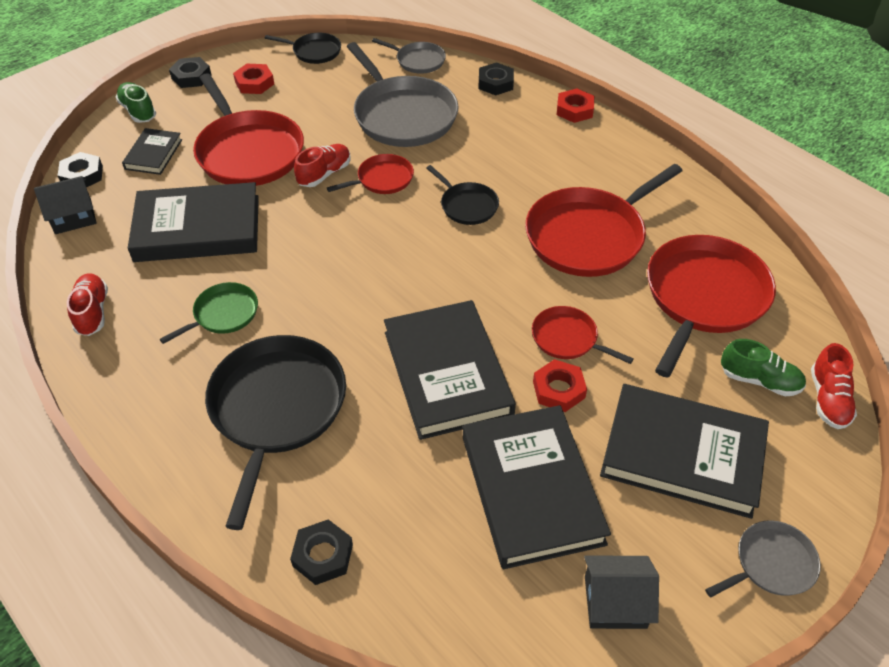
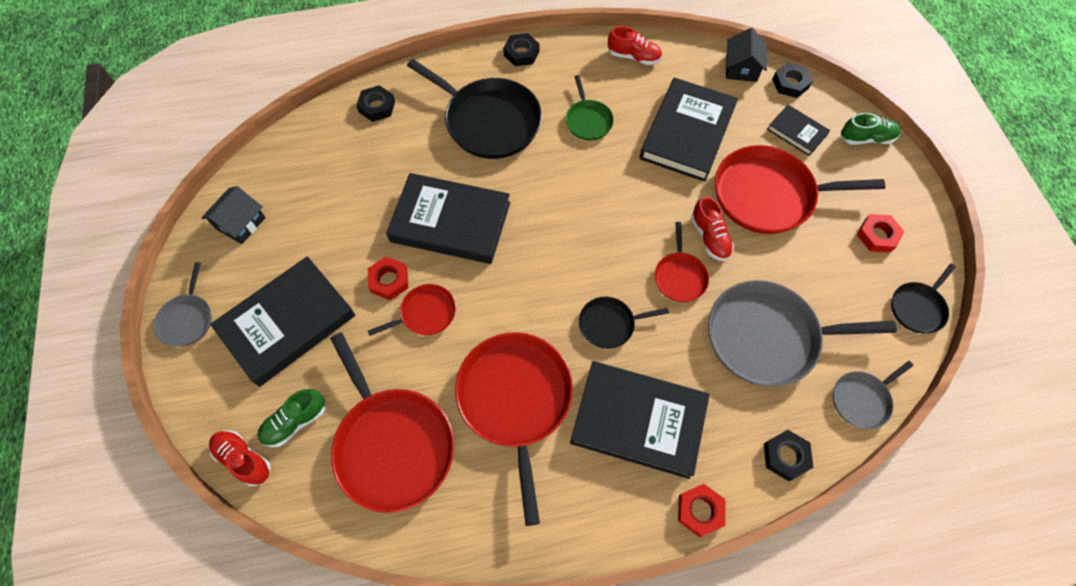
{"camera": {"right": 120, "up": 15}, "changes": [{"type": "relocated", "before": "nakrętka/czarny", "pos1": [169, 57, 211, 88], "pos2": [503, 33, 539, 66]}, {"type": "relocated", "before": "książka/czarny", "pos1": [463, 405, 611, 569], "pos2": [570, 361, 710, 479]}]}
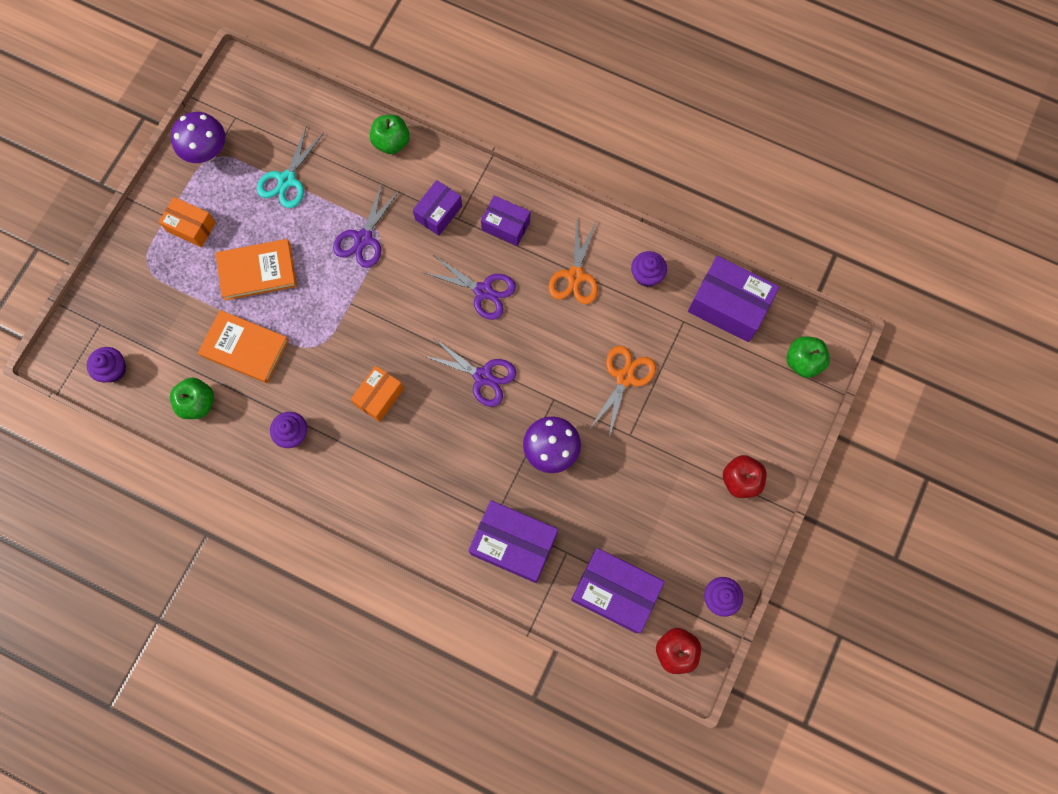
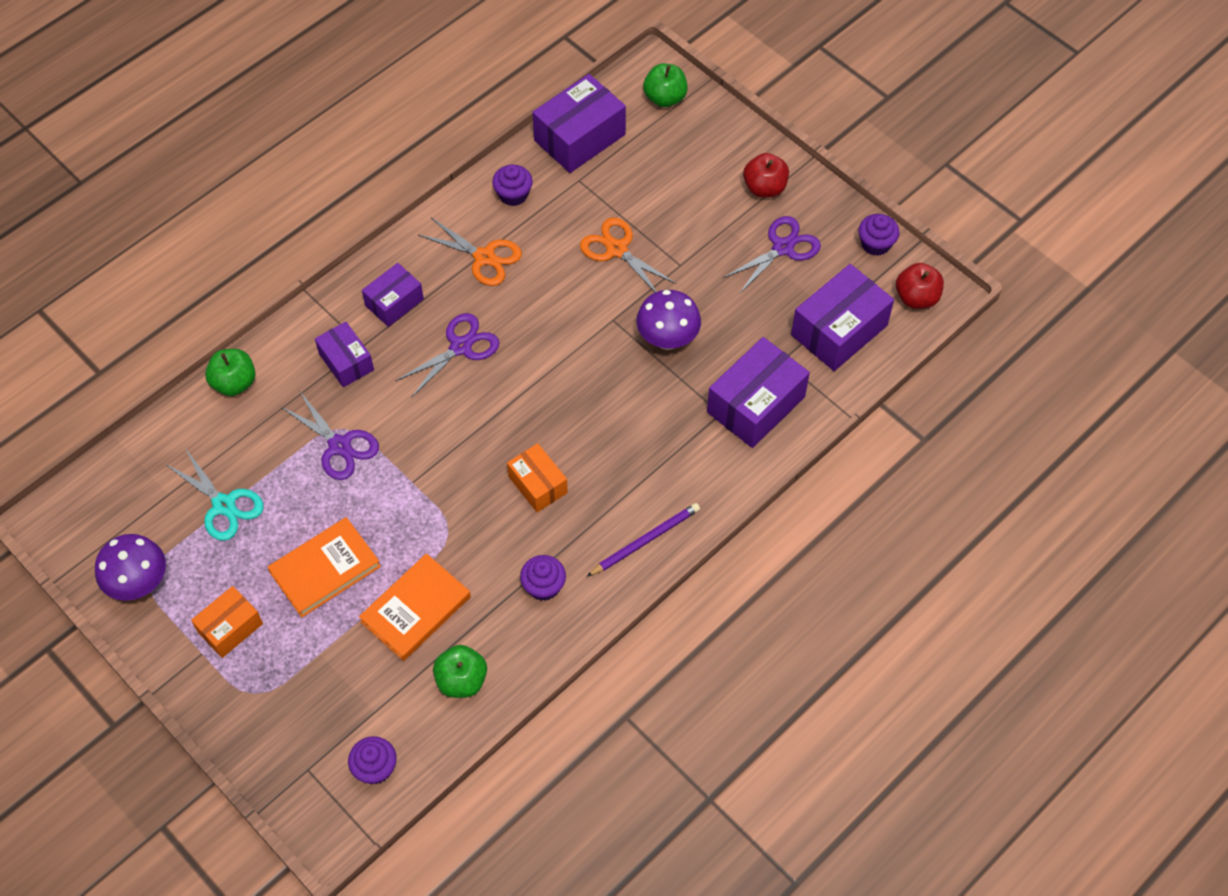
{"camera": {"right": -70, "up": -15}, "changes": [{"type": "spun", "before": "książka/pomarańczowy", "pos1": [215, 239, 297, 301], "pos2": [268, 517, 381, 617], "turn": 45}, {"type": "appeared", "after": "ołówek/fioletowy", "pos2": [587, 503, 700, 576]}, {"type": "relocated", "before": "nożyczki/fioletowy", "pos1": [424, 338, 516, 407], "pos2": [723, 216, 821, 294]}]}
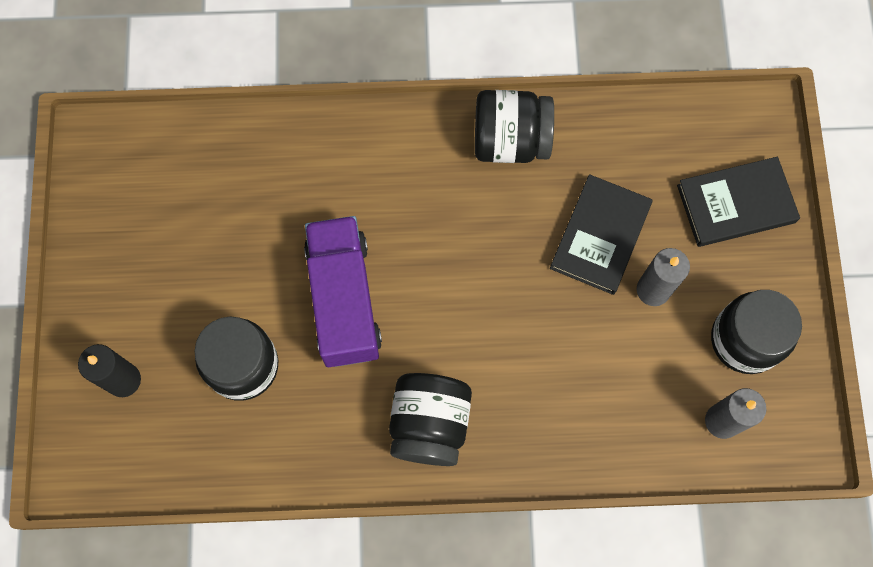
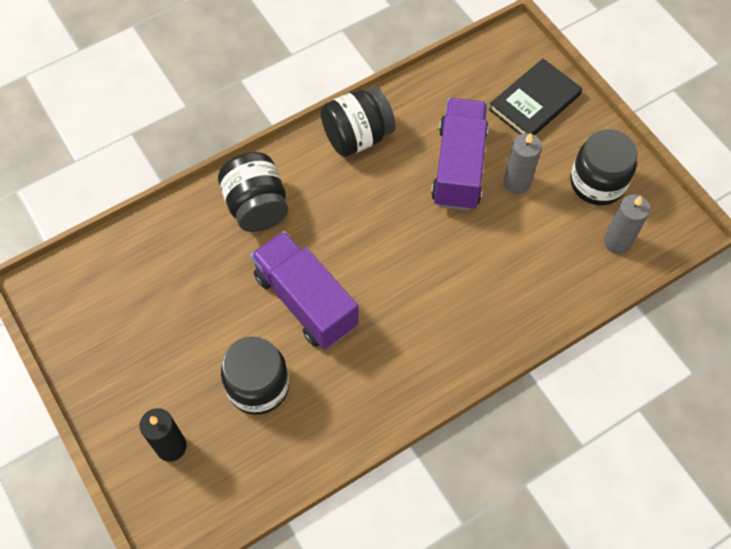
{"camera": {"right": -30, "up": -10}, "changes": [{"type": "relocated", "before": "słoik/czarny", "pos1": [389, 373, 472, 466], "pos2": [218, 152, 288, 232]}, {"type": "exchanged", "before": "książka/czarny", "after": "ciężarówka/fioletowy", "pos1": [550, 174, 653, 295], "pos2": [431, 98, 488, 211]}]}
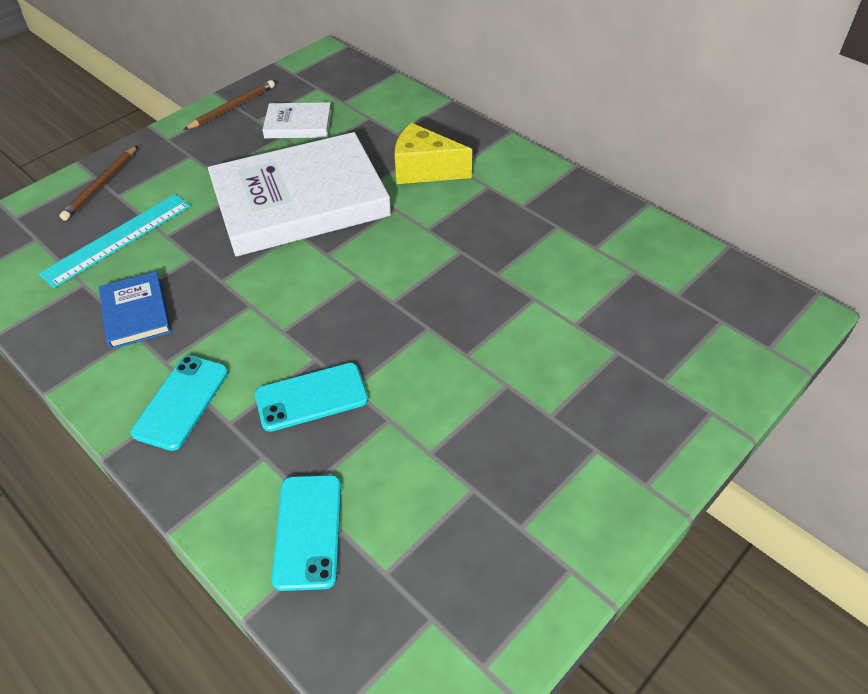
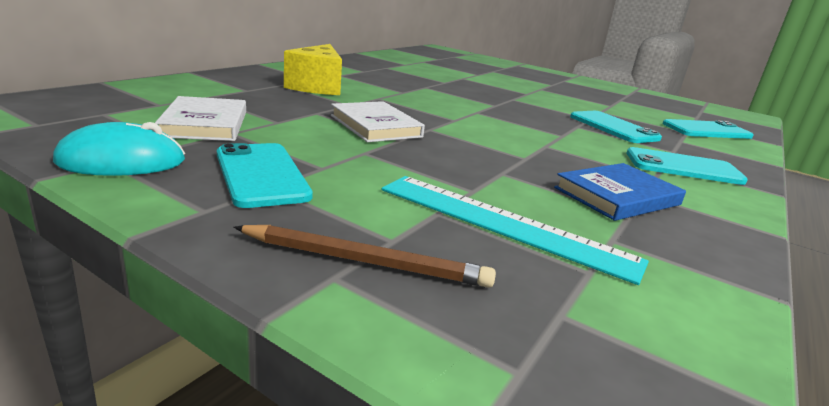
{"camera": {"right": -105, "up": -25}, "changes": [{"type": "exchanged", "before": "ołówek/brązowy", "after": "myszka/turkusowy", "pos1": [183, 80, 275, 130], "pos2": [53, 122, 185, 176]}, {"type": "appeared", "after": "telefon/turkusowy", "pos2": [217, 143, 313, 208]}, {"type": "size", "before": "książka/biały", "pos1": [208, 132, 391, 257], "pos2": [331, 101, 425, 142], "scale": 0.45}]}
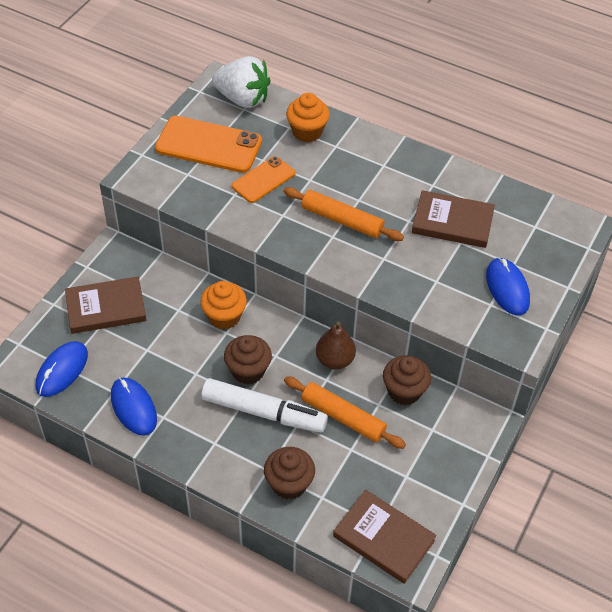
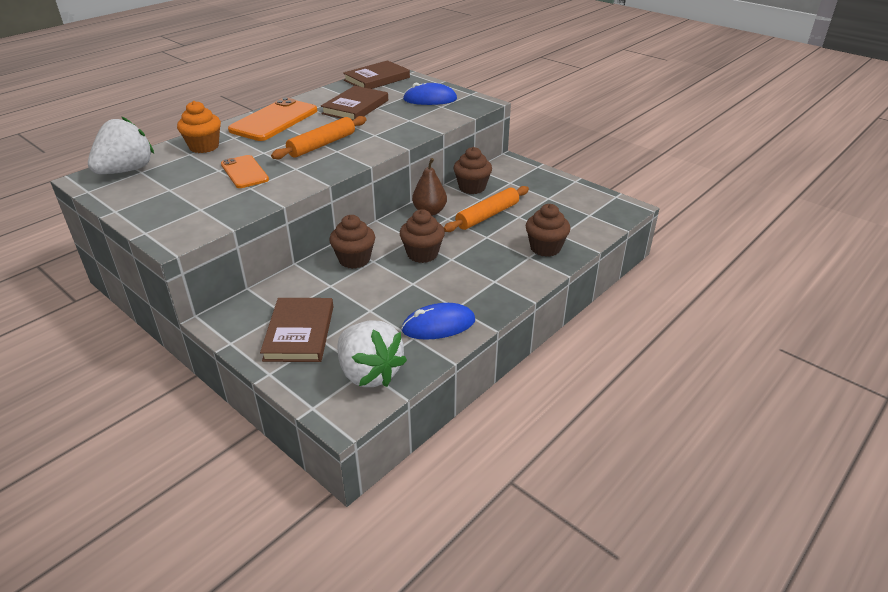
{"camera": {"right": -75, "up": -15}, "changes": [{"type": "relocated", "before": "telefon/pomarańczowy", "pos1": [155, 116, 262, 173], "pos2": [228, 97, 317, 141]}, {"type": "colour", "before": "muffinka/pomarańczowy", "after": "muffinka/brązowy", "pos1": [200, 281, 247, 330], "pos2": [329, 215, 375, 269]}, {"type": "exchanged", "before": "myszka/niebieski", "after": "truskawka/biały", "pos1": [36, 341, 88, 397], "pos2": [337, 320, 407, 387]}, {"type": "relocated", "before": "książka/brązowy", "pos1": [333, 490, 437, 584], "pos2": [343, 60, 410, 89]}, {"type": "missing", "before": "flamaster/biały", "pos1": [201, 378, 328, 433]}]}
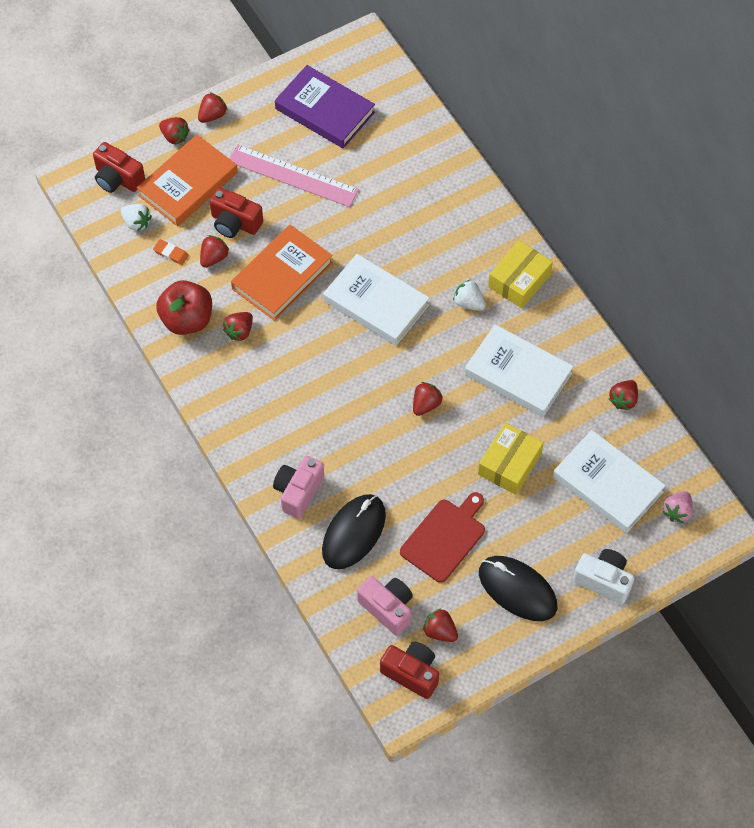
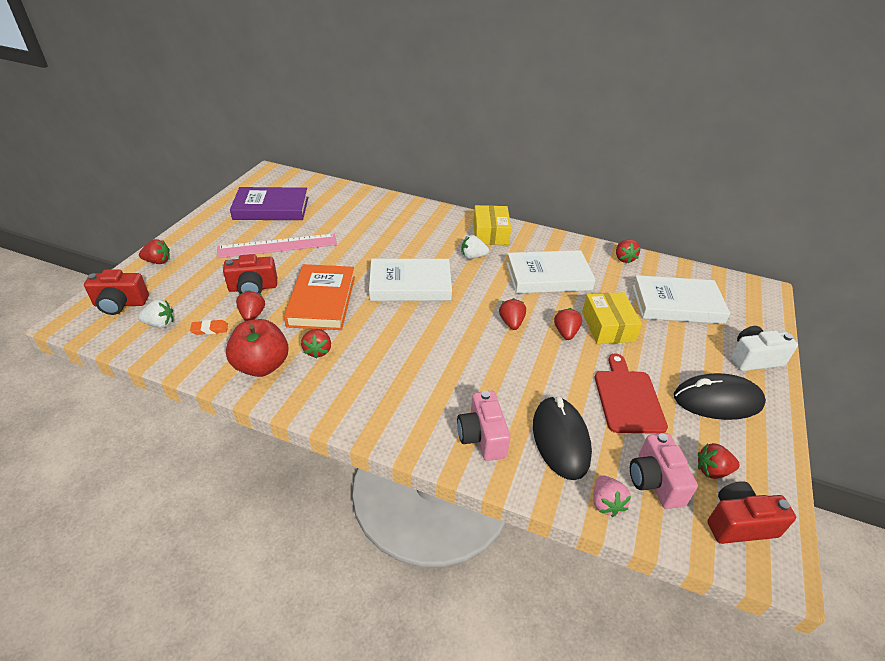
{"camera": {"right": -40, "up": -20}, "changes": [{"type": "relocated", "before": "truskawka/czerwony", "pos1": [198, 92, 228, 123], "pos2": [554, 308, 582, 340]}, {"type": "relocated", "before": "truskawka/różowy", "pos1": [662, 491, 693, 523], "pos2": [593, 475, 631, 517]}, {"type": "spun", "before": "aparat fotograficzny/różowy", "pos1": [357, 576, 413, 636], "pos2": [630, 433, 698, 509], "turn": -105}, {"type": "missing", "before": "książka/pomarańczowy", "pos1": [137, 135, 238, 226]}]}
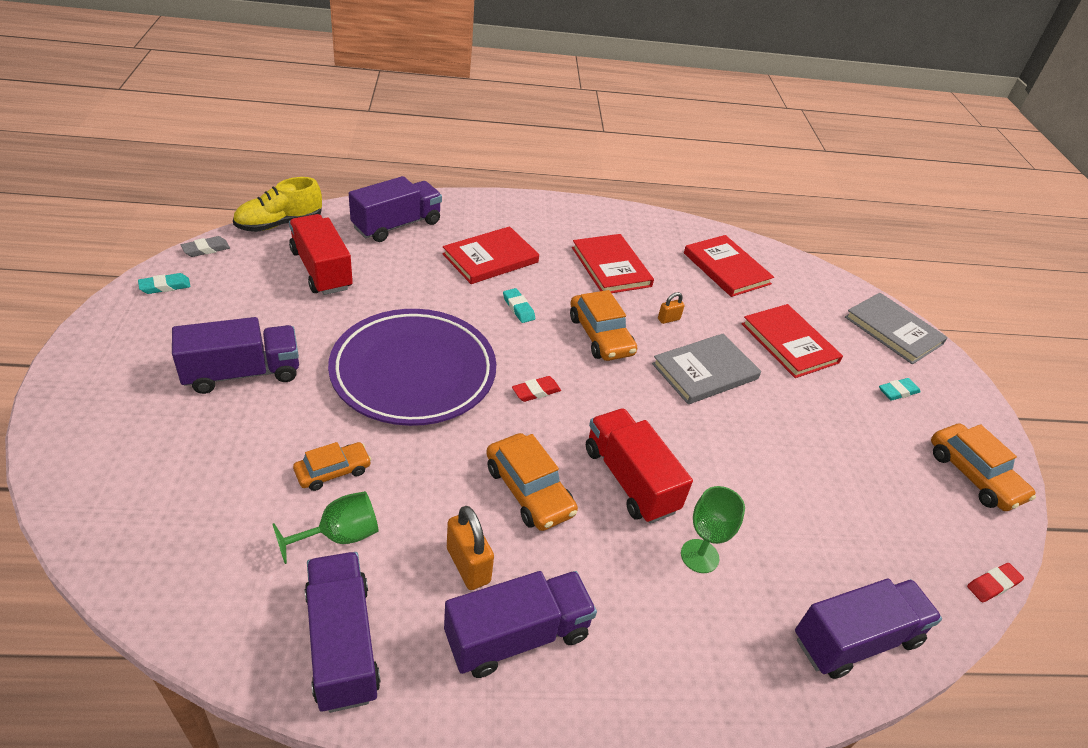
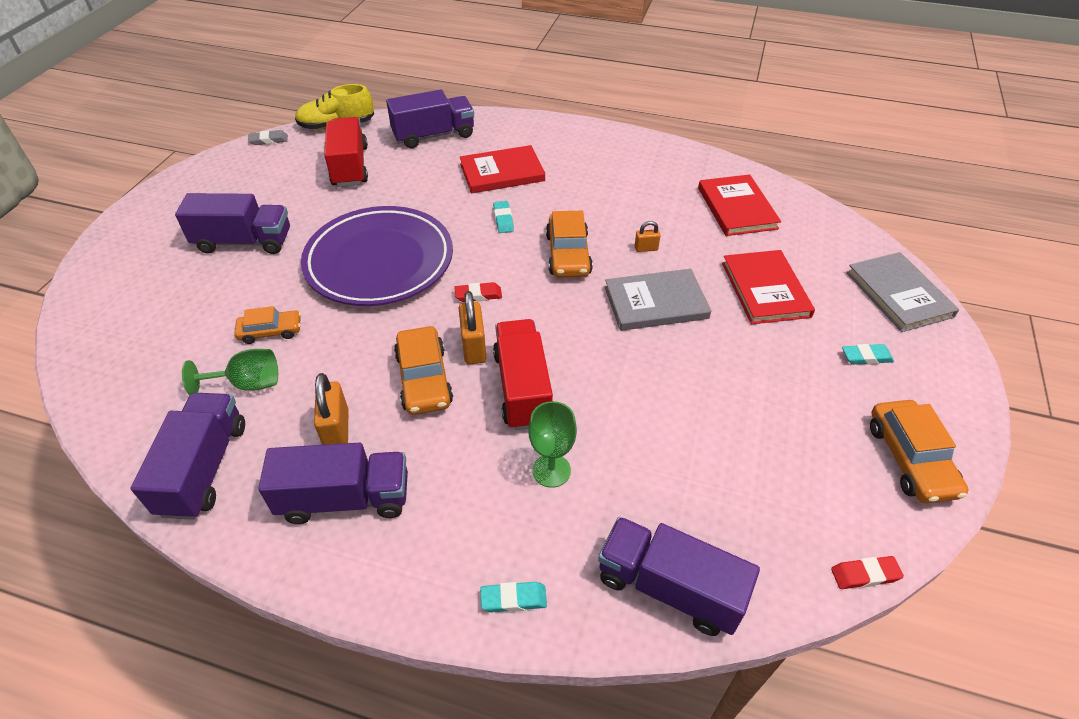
{"camera": {"right": 25, "up": 5}, "changes": [{"type": "appeared", "after": "kłódka/pomarańczowy", "pos2": [459, 291, 486, 364]}, {"type": "relocated", "before": "gumka do mazania/turkusowy", "pos1": [138, 273, 191, 294], "pos2": [480, 582, 547, 612]}, {"type": "spun", "before": "ciężarówka/fioletowy", "pos1": [795, 579, 942, 679], "pos2": [598, 517, 760, 636], "turn": -150}, {"type": "missing", "before": "książka/czerwony", "pos1": [572, 234, 654, 293]}]}
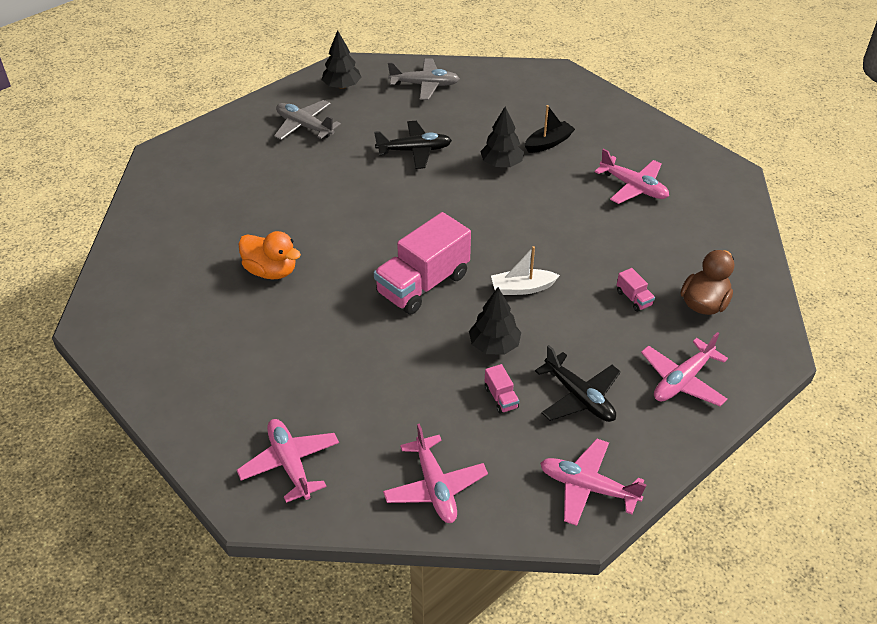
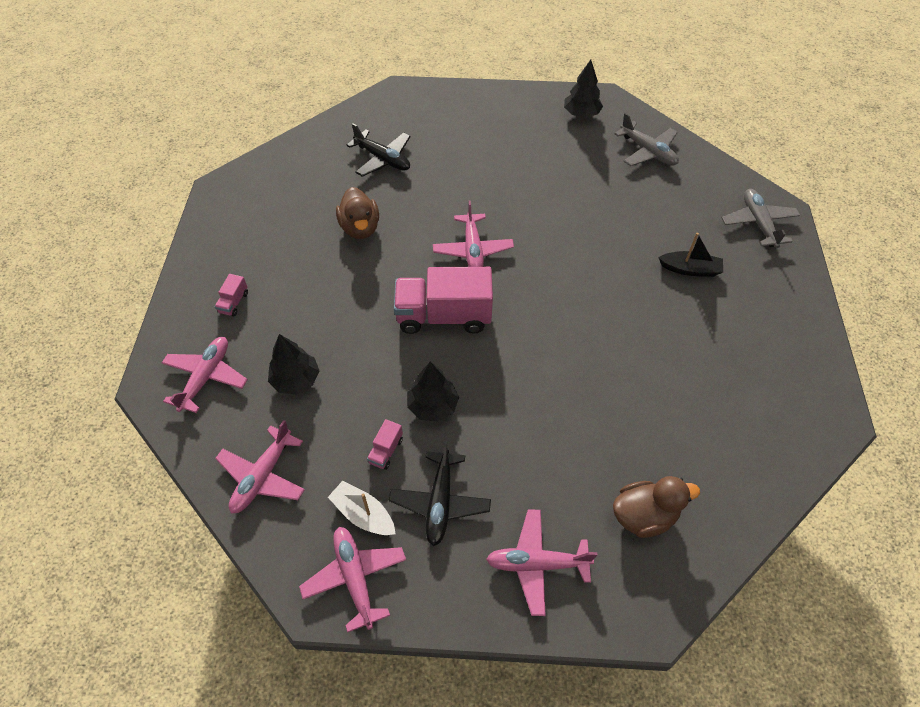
{"camera": {"right": 45, "up": 10}, "changes": [{"type": "relocated", "before": "ciężarówka/różowy", "pos1": [617, 268, 655, 312], "pos2": [215, 274, 248, 316]}, {"type": "relocated", "before": "drzewko/czarny", "pos1": [480, 107, 524, 167], "pos2": [268, 334, 320, 394]}, {"type": "relocated", "before": "łódka/biały", "pos1": [491, 246, 560, 295], "pos2": [328, 481, 395, 535]}, {"type": "colour", "before": "kaczka/pomarańczowy", "after": "kaczka/brązowy", "pos1": [238, 231, 301, 279], "pos2": [336, 187, 379, 239]}, {"type": "relocated", "before": "samolot/czarny", "pos1": [374, 121, 452, 169], "pos2": [347, 123, 411, 177]}, {"type": "relocated", "before": "samolot/różowy", "pos1": [595, 148, 669, 204], "pos2": [433, 201, 514, 267]}, {"type": "relocated", "before": "samolot/szary", "pos1": [274, 100, 341, 140], "pos2": [722, 189, 800, 248]}]}
